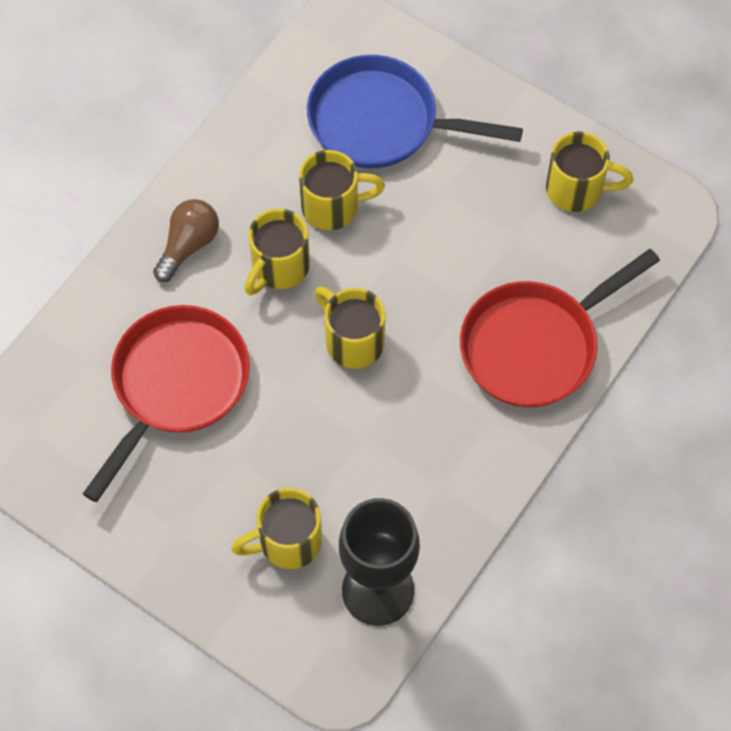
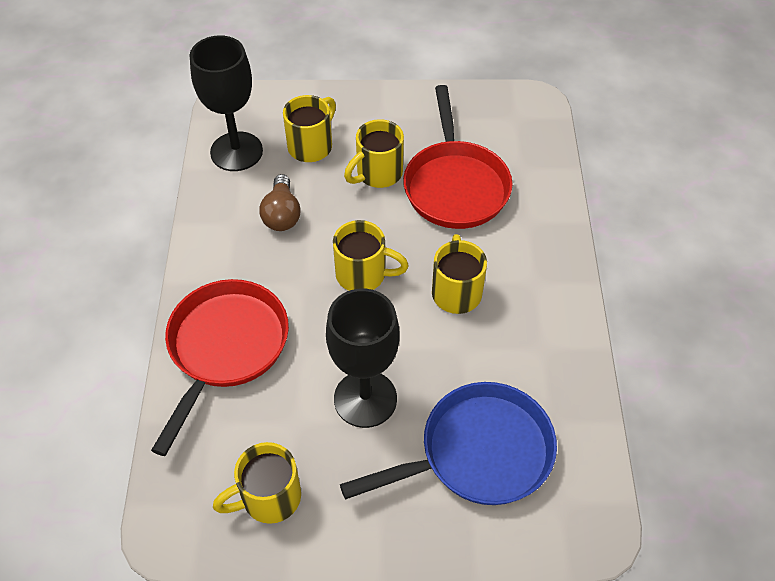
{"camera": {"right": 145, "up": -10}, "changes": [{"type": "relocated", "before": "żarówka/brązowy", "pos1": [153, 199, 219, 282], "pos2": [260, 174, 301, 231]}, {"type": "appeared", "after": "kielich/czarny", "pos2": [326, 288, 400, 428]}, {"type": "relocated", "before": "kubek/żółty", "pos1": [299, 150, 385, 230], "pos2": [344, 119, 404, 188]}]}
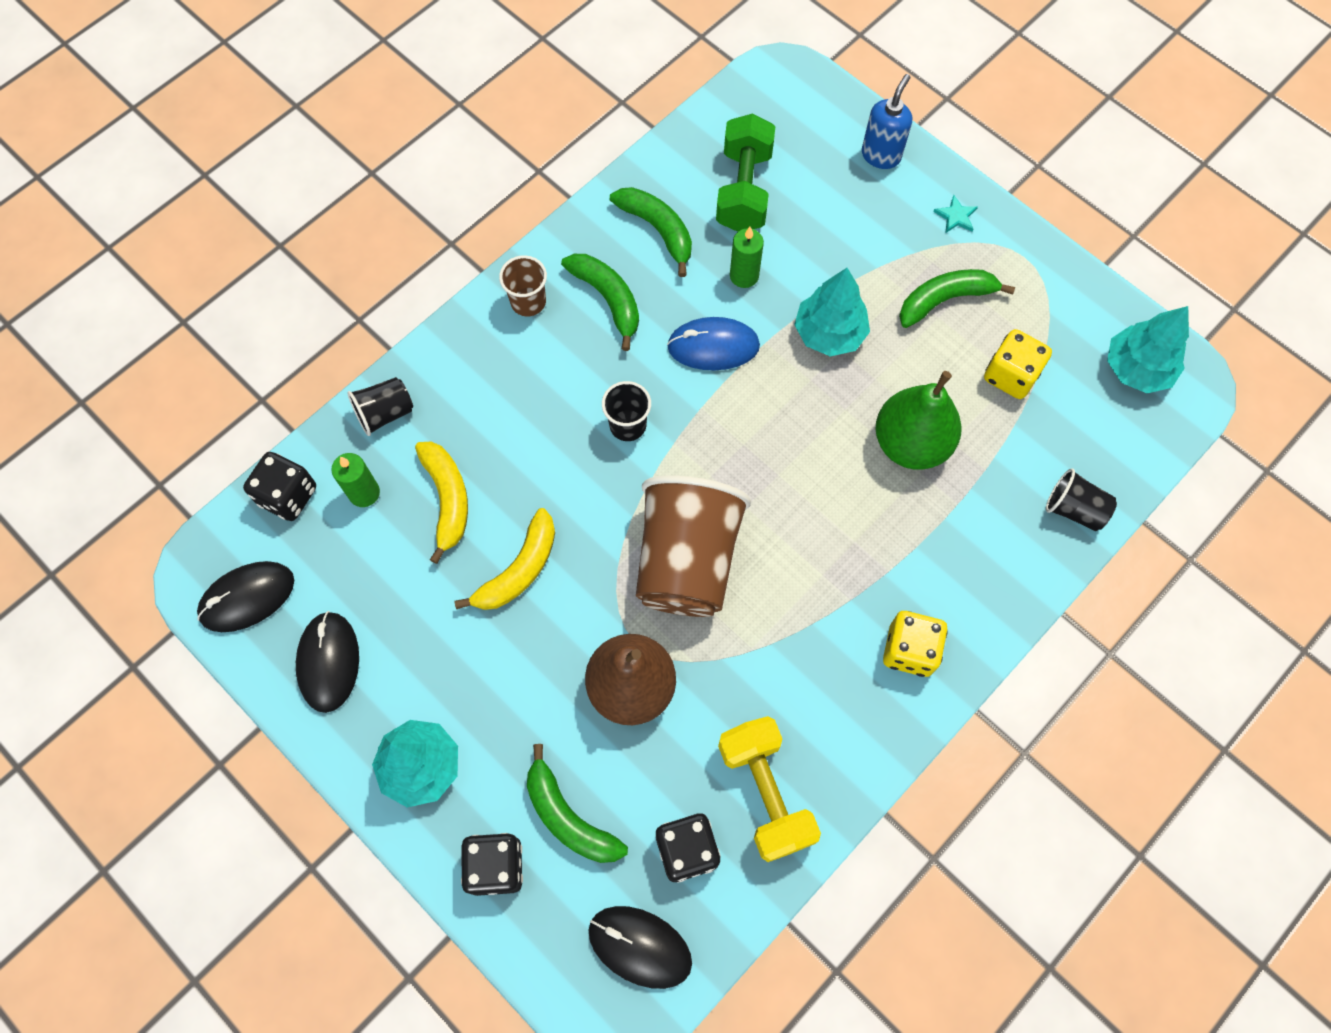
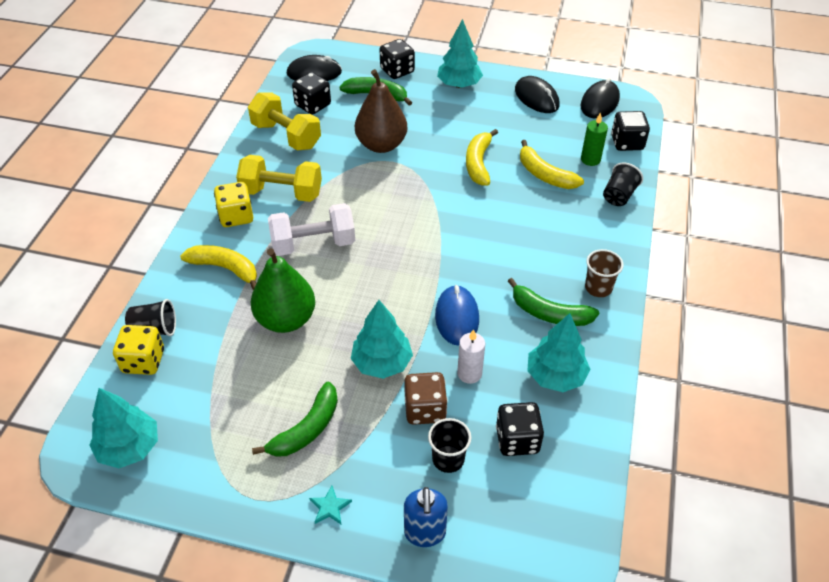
{"camera": {"right": 150, "up": -20}, "changes": [{"type": "relocated", "before": "kostka do gry/żółty", "pos1": [984, 329, 1052, 399], "pos2": [113, 325, 164, 375]}, {"type": "appeared", "after": "banan/żółty", "pos2": [180, 245, 257, 290]}, {"type": "appeared", "after": "hantel/żółty", "pos2": [236, 155, 322, 202]}, {"type": "appeared", "after": "hantel/biały", "pos2": [268, 203, 355, 256]}, {"type": "appeared", "after": "kostka do gry/brązowy", "pos2": [404, 372, 448, 425]}, {"type": "relocated", "before": "szklanka/czarny", "pos1": [602, 381, 651, 441], "pos2": [428, 418, 471, 473]}, {"type": "spun", "before": "myszka/niebieski", "pos1": [667, 317, 760, 370], "pos2": [435, 285, 479, 345], "turn": -60}, {"type": "colour", "before": "świeca/zielony", "after": "świeca/biały", "pos1": [730, 227, 764, 288], "pos2": [457, 329, 485, 384]}, {"type": "exchanged", "before": "hantel/zielony", "after": "kostka do gry/czarny", "pos1": [716, 114, 775, 232], "pos2": [496, 402, 544, 456]}, {"type": "exchanged", "before": "banan/zielony", "after": "drzewko/turkusowy", "pos1": [610, 187, 692, 277], "pos2": [527, 313, 590, 392]}, {"type": "missing", "before": "szklanka/brązowy", "pos1": [636, 475, 751, 617]}]}
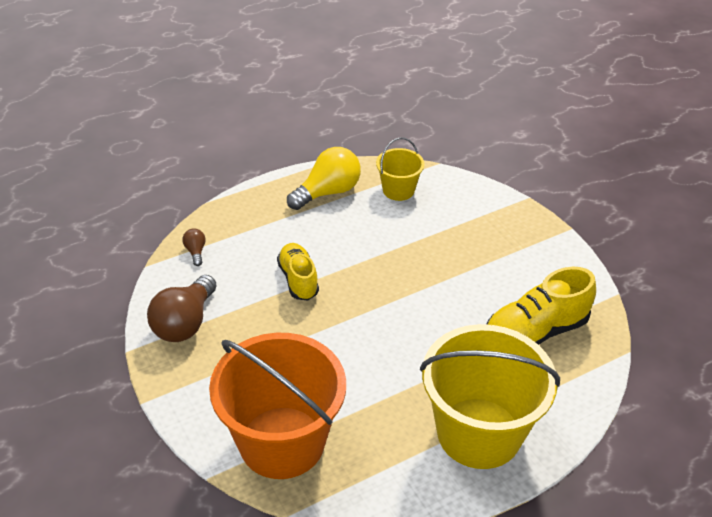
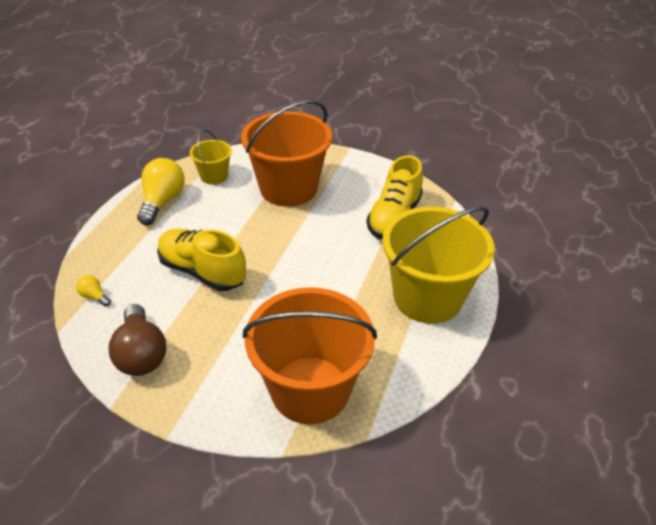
{"camera": {"right": -40, "up": 0}, "changes": [{"type": "colour", "before": "żarówka/brązowy", "after": "żarówka/żółty", "pos1": [182, 228, 206, 266], "pos2": [76, 275, 111, 307]}, {"type": "size", "before": "but/żółty", "pos1": [277, 243, 319, 300], "pos2": [157, 229, 246, 291], "scale": 1.52}, {"type": "appeared", "after": "wiadro/pomarańczowy", "pos2": [241, 100, 332, 207]}]}
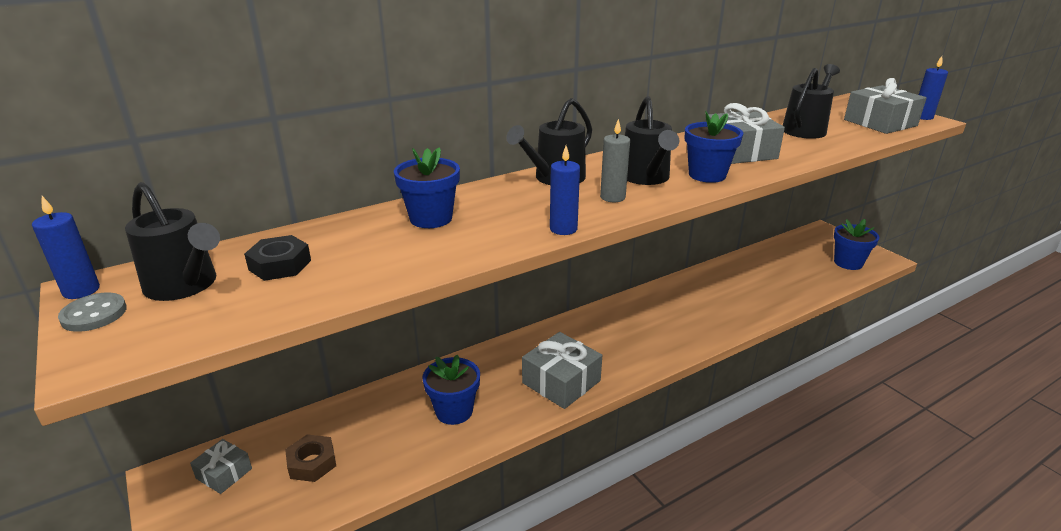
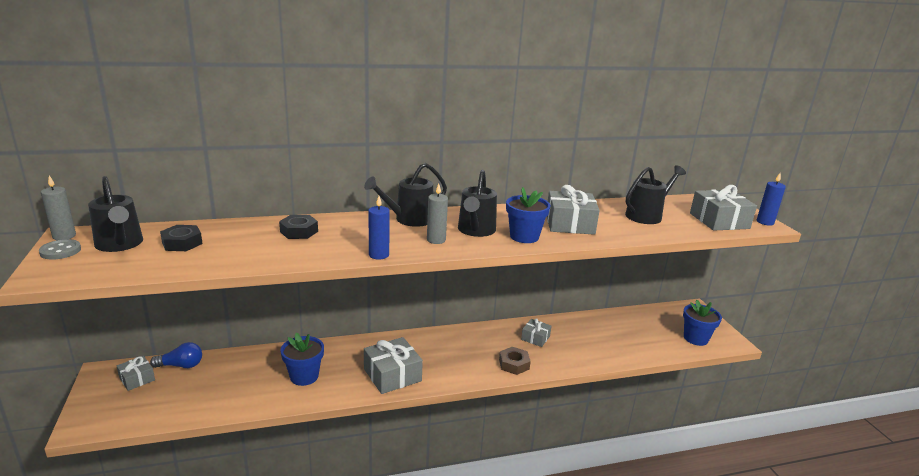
{"camera": {"right": 15, "up": -5}, "changes": [{"type": "colour", "before": "świeca/niebieski", "after": "świeca/szary", "pos1": [32, 196, 100, 299], "pos2": [41, 175, 76, 240]}, {"type": "appeared", "after": "żarówka/niebieski", "pos2": [150, 342, 202, 368]}, {"type": "exchanged", "before": "doniczka/niebieski", "after": "nakrętka/czarny", "pos1": [394, 147, 460, 228], "pos2": [279, 215, 318, 239]}, {"type": "relocated", "before": "nakrętka/brązowy", "pos1": [285, 434, 336, 482], "pos2": [499, 347, 531, 375]}, {"type": "appeared", "after": "prezent/szary", "pos2": [521, 318, 551, 347]}]}
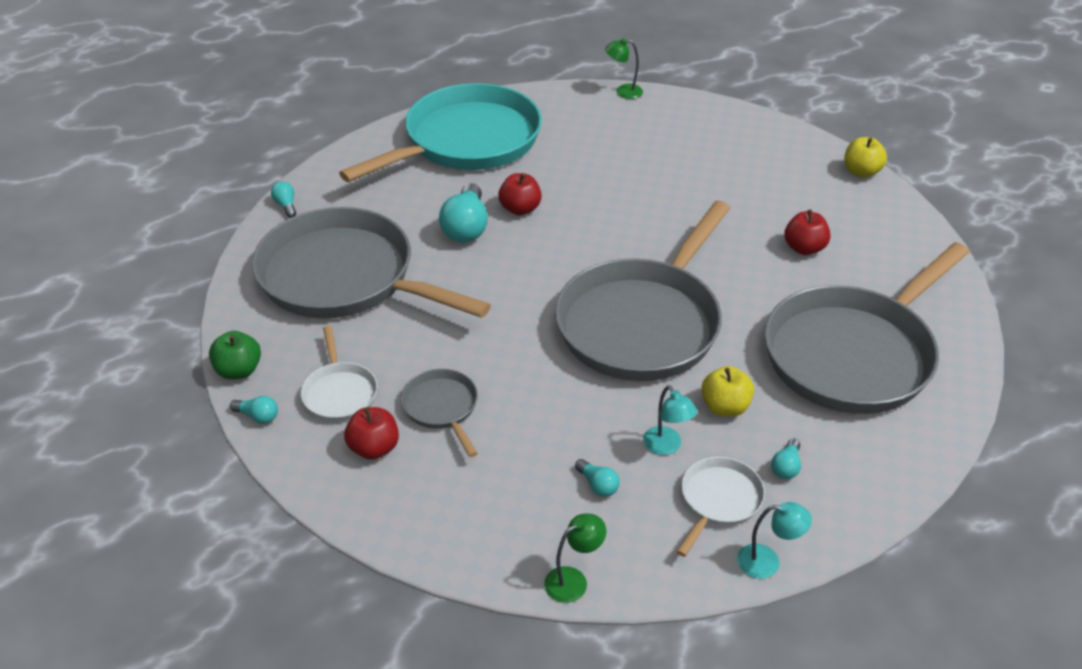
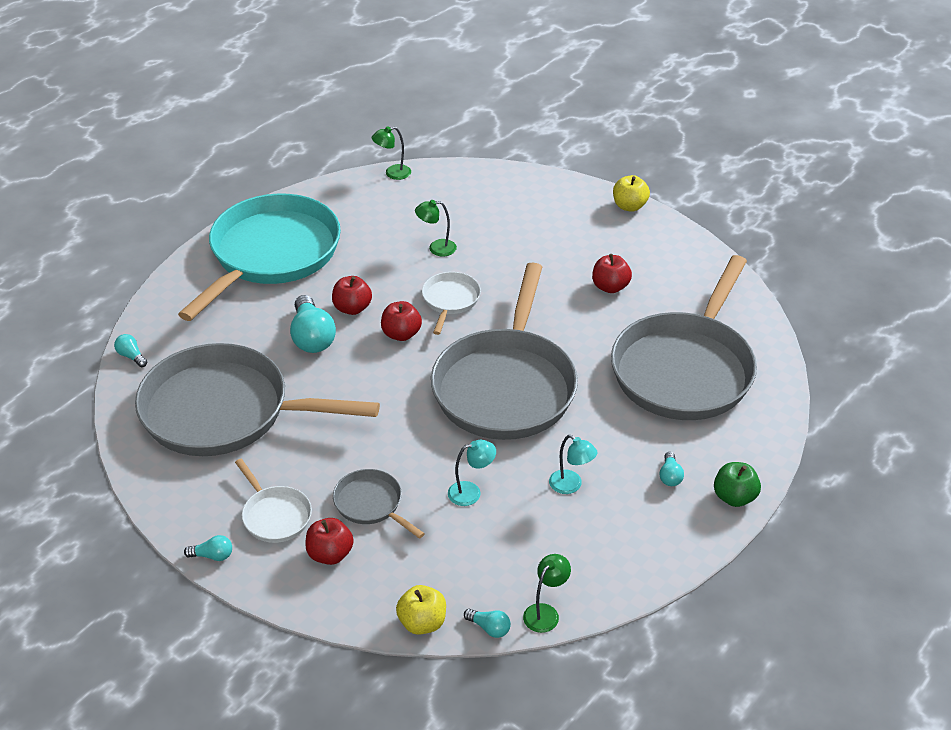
{"camera": {"right": -20, "up": 0}, "changes": [{"type": "appeared", "after": "jabłko/czerwony", "pos2": [381, 301, 422, 341]}, {"type": "relocated", "before": "jabłko/żółty", "pos1": [701, 366, 754, 417], "pos2": [396, 585, 446, 635]}, {"type": "appeared", "after": "lampka/zielony", "pos2": [415, 200, 457, 256]}, {"type": "relocated", "before": "patelnia/biały", "pos1": [677, 457, 765, 557], "pos2": [422, 272, 481, 335]}, {"type": "relocated", "before": "lampka/turkusowy", "pos1": [737, 502, 812, 579], "pos2": [448, 440, 496, 506]}, {"type": "relocated", "before": "żarówka/turkusowy", "pos1": [575, 459, 620, 497], "pos2": [464, 609, 511, 638]}, {"type": "relocated", "before": "jabłko/zielony", "pos1": [209, 331, 261, 380], "pos2": [714, 462, 761, 507]}]}
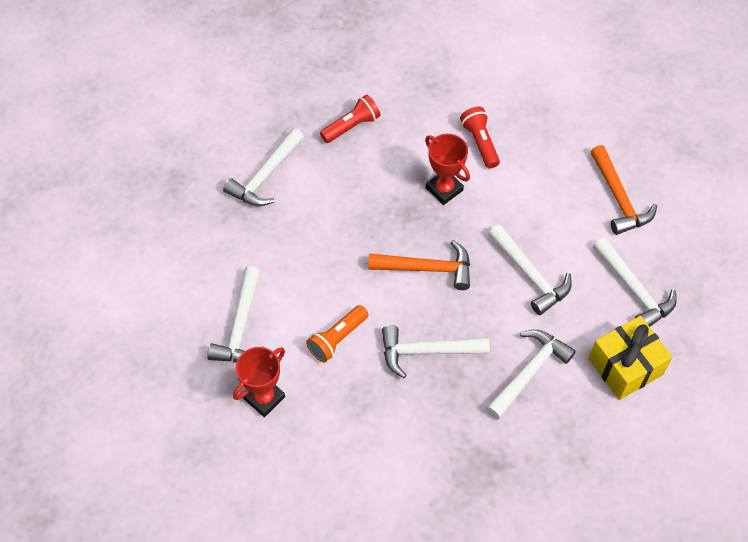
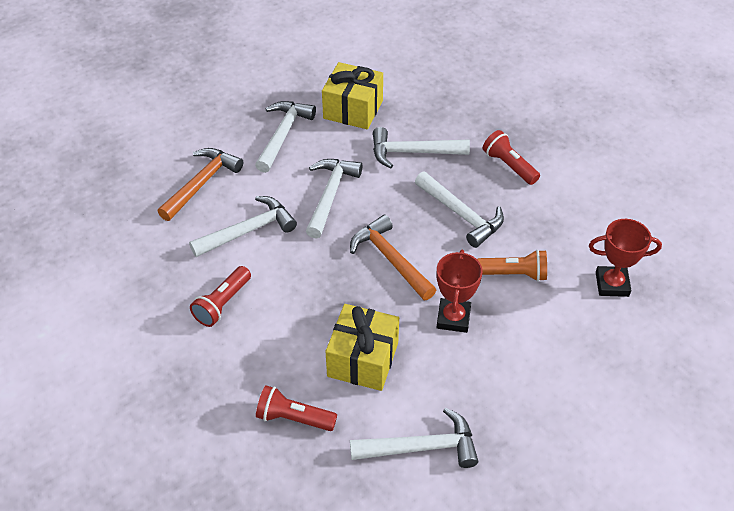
{"camera": {"right": -130, "up": -10}, "changes": [{"type": "relocated", "before": "młotek/biały", "pos1": [207, 266, 261, 362], "pos2": [189, 196, 297, 257]}, {"type": "appeared", "after": "prezent/żółty", "pos2": [326, 304, 399, 391]}, {"type": "relocated", "before": "puchar/czerwony", "pos1": [425, 134, 470, 205], "pos2": [437, 250, 483, 333]}, {"type": "appeared", "after": "latarka/czerwony", "pos2": [483, 130, 540, 185]}]}
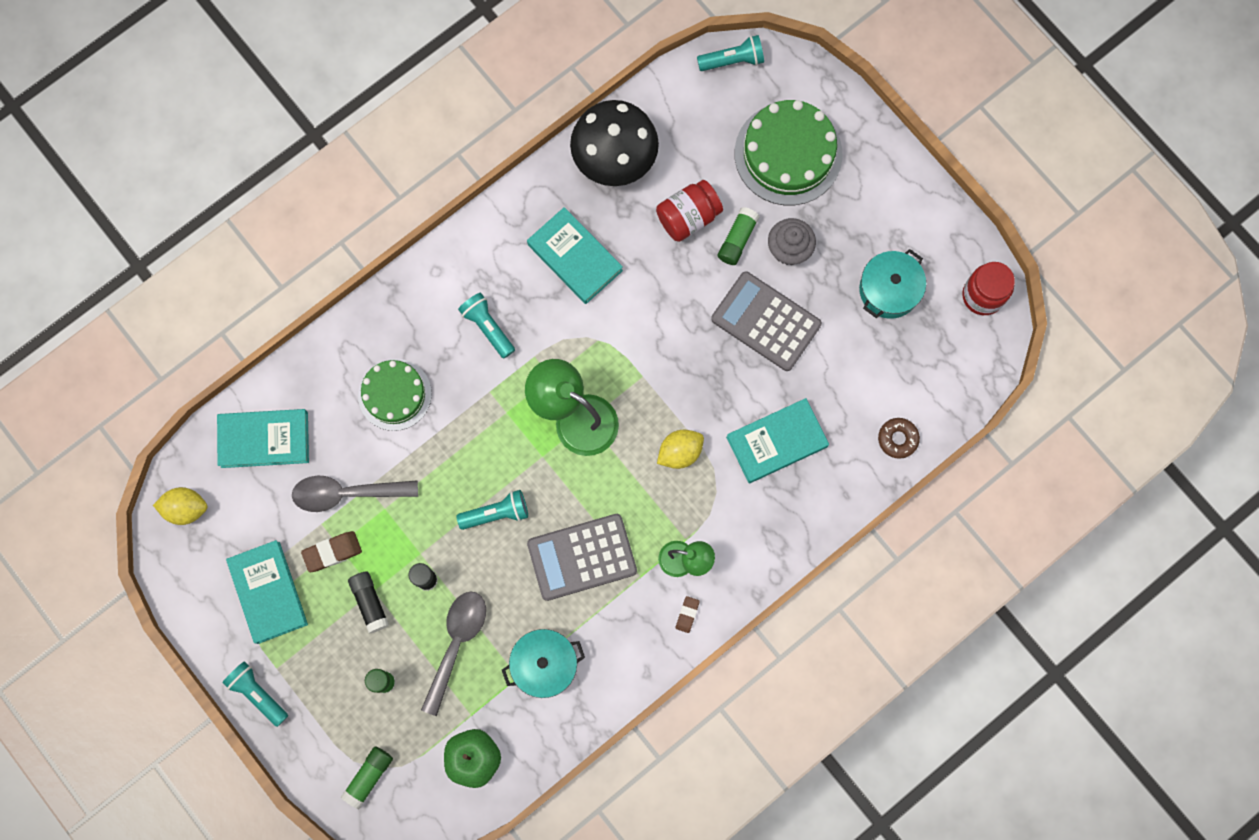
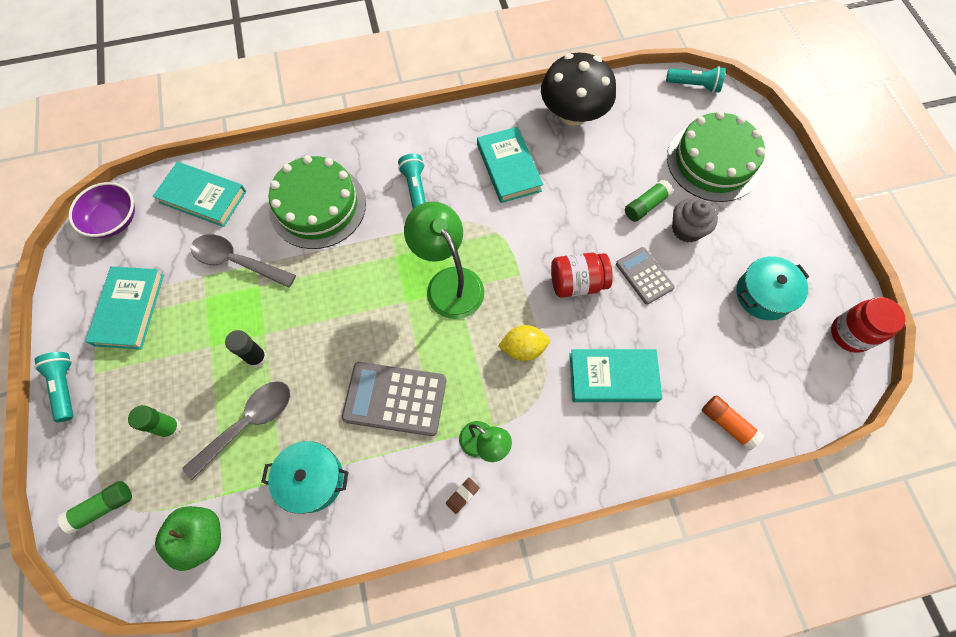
{"camera": {"right": 25, "up": -10}, "changes": [{"type": "exchanged", "before": "cytryna/żółty", "after": "miska/fioletowy", "pos1": [153, 487, 207, 525], "pos2": [69, 182, 135, 238]}, {"type": "size", "before": "tort/zielony", "pos1": [358, 359, 432, 431], "pos2": [269, 155, 366, 249], "scale": 1.51}, {"type": "relocated", "before": "słoik/czerwony", "pos1": [656, 180, 723, 242], "pos2": [551, 252, 613, 298]}, {"type": "size", "before": "kalkulator/szary", "pos1": [711, 271, 822, 371], "pos2": [616, 247, 675, 305], "scale": 0.61}, {"type": "exchanged", "before": "donut/brązowy", "after": "klej w sztyfcie/pomarańczowy", "pos1": [878, 418, 920, 459], "pos2": [702, 395, 764, 451]}, {"type": "missing", "before": "gumka do mazania/brązowy", "pos1": [301, 531, 362, 572]}, {"type": "missing", "before": "klej w sztyfcie/czarny", "pos1": [348, 572, 389, 634]}, {"type": "missing", "before": "latarka/turkusowy", "pos1": [457, 490, 528, 530]}]}
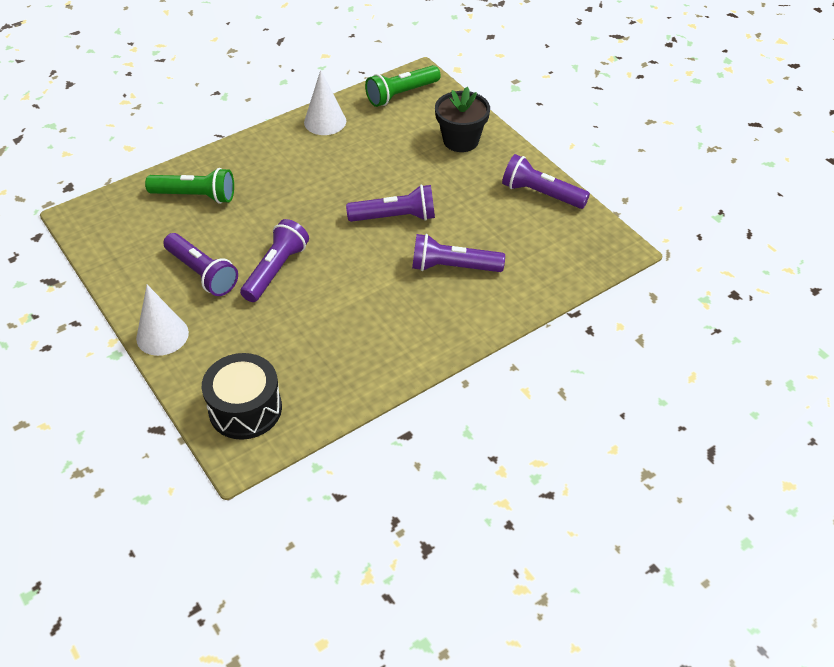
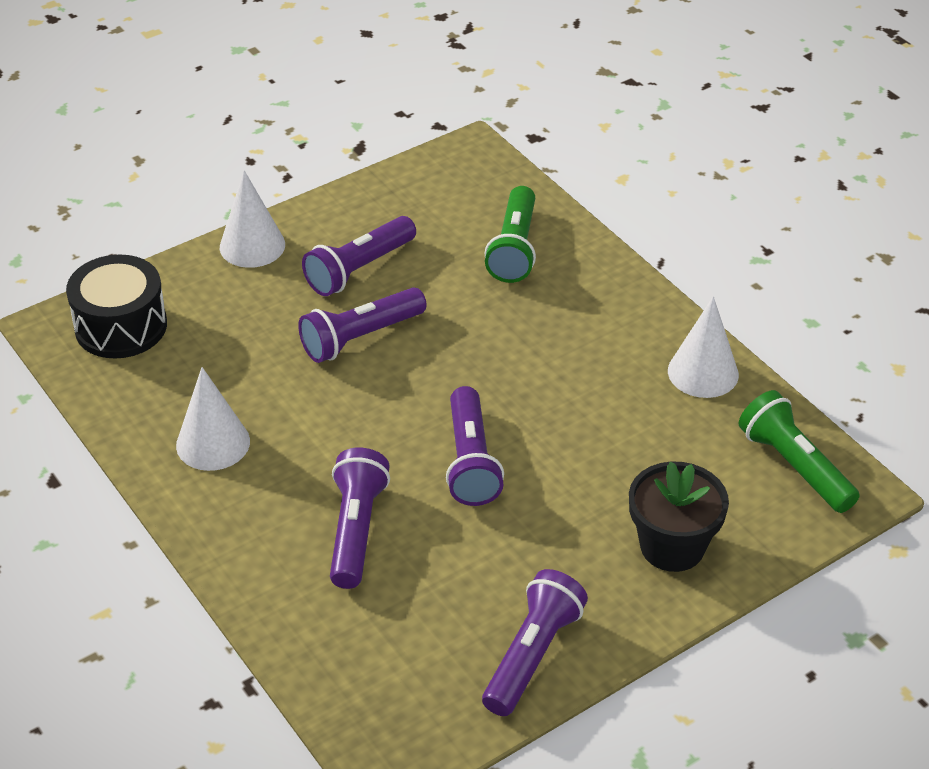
{"camera": {"right": 90, "up": -5}, "changes": [{"type": "appeared", "after": "stożek/biały", "pos2": [176, 367, 250, 471]}, {"type": "spun", "before": "latarka/fioletowy", "pos1": [240, 219, 309, 302], "pos2": [298, 287, 427, 363], "turn": 120}]}
